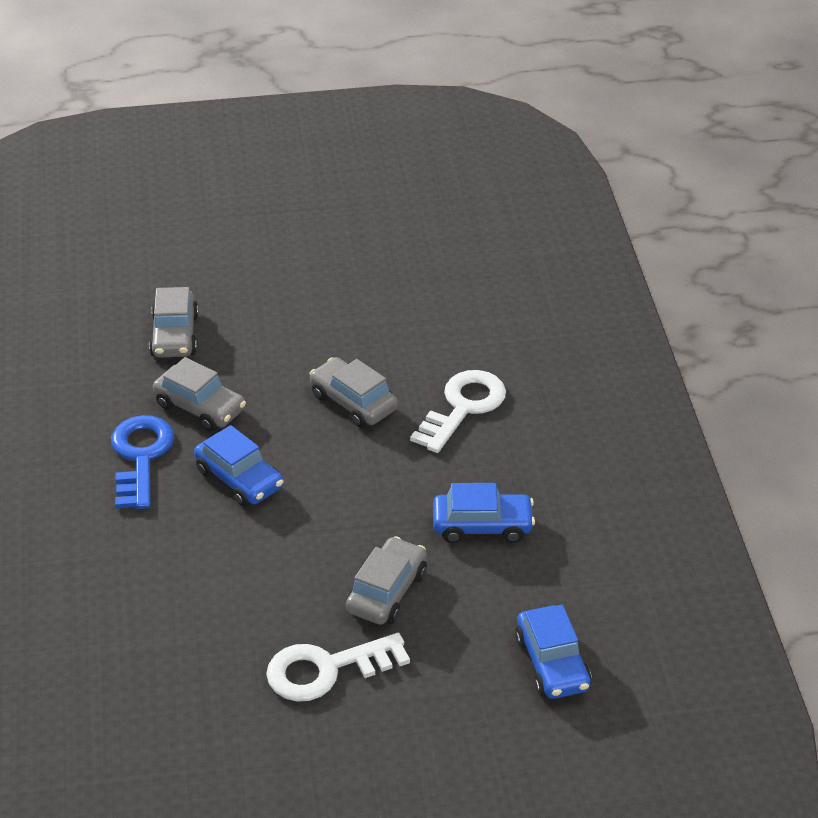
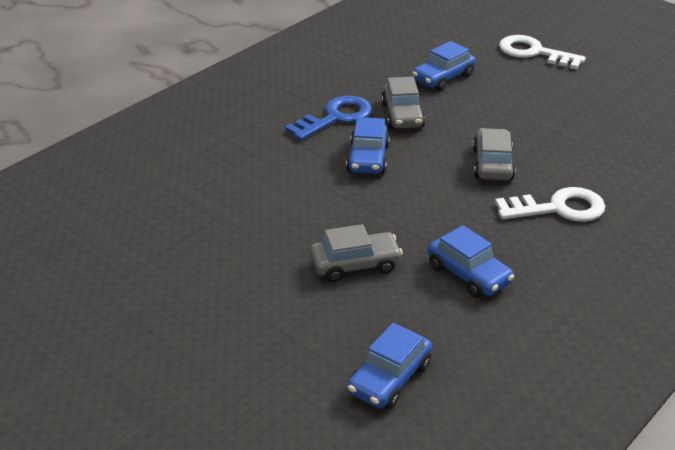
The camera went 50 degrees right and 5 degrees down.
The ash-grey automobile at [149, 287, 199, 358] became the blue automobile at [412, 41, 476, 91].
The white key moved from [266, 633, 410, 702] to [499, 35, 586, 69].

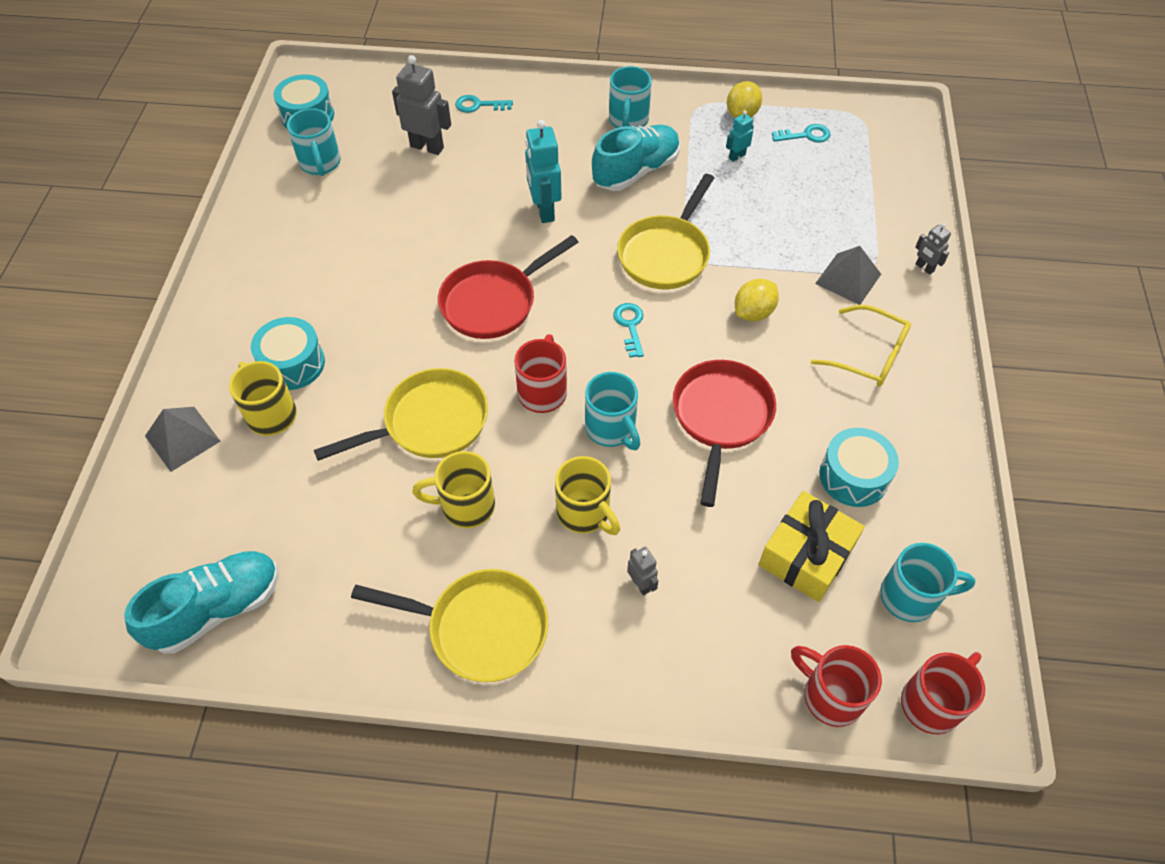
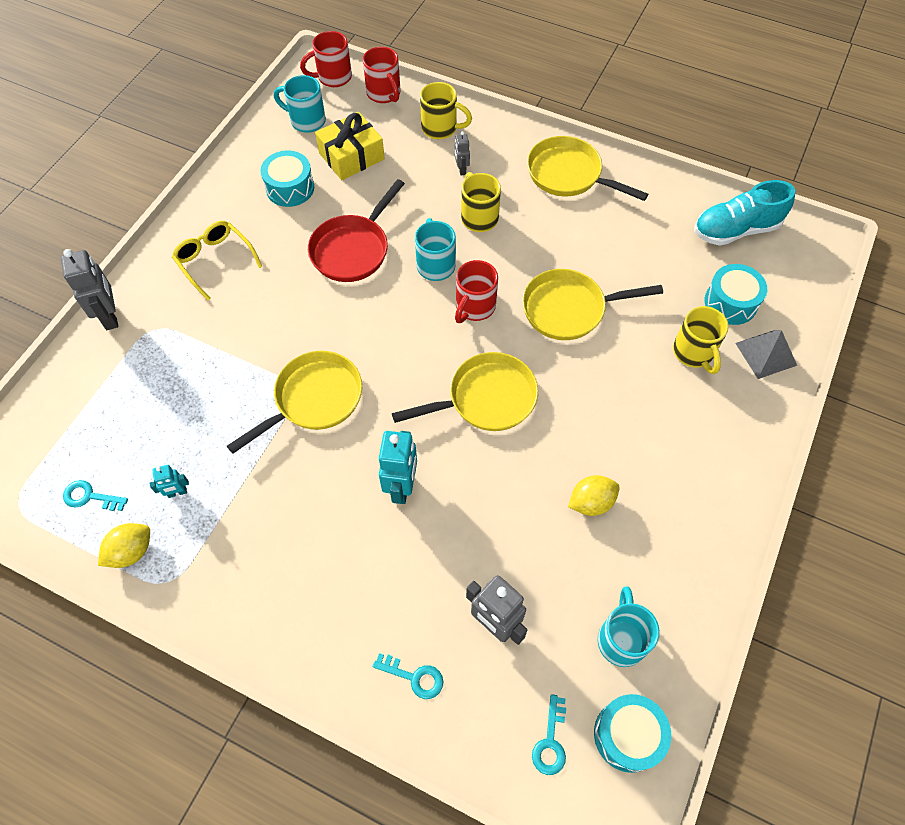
The camera went 160 degrees left and 5 degrees up.
The turquoise toy drum moved from [251, 317, 325, 390] to [704, 264, 767, 325].
The yellow tea mug moved from [412, 451, 495, 528] to [420, 82, 472, 139].
The crimson frying pan at [438, 235, 578, 339] became the yellow frying pan at [392, 352, 538, 431].
The turquoise lace-up shoe at [592, 125, 680, 191] disappeared.
The turquoise tea mug at [609, 66, 652, 128] disappeared.
The turquoise key moved from [613, 303, 644, 357] to [532, 694, 566, 775].
The yellow citrus fruit moved from [735, 279, 779, 321] to [568, 475, 620, 516].
The ash-grey pyramid at [815, 246, 881, 305] disappeared.
The ash-grey robot at [915, 223, 951, 275] changed to 1.89 times the size.

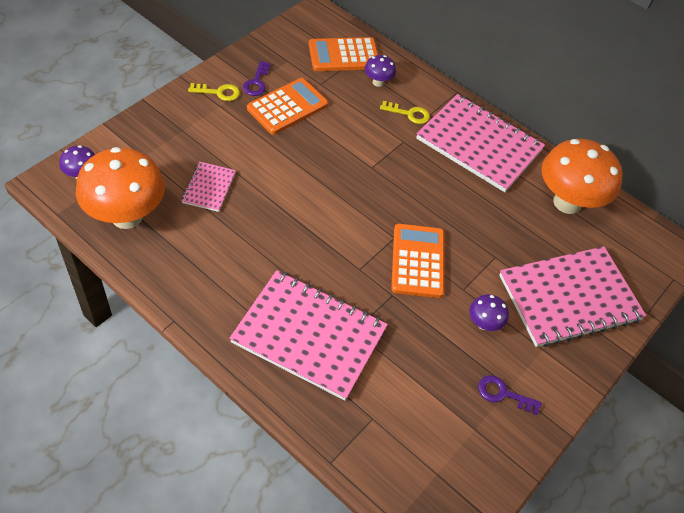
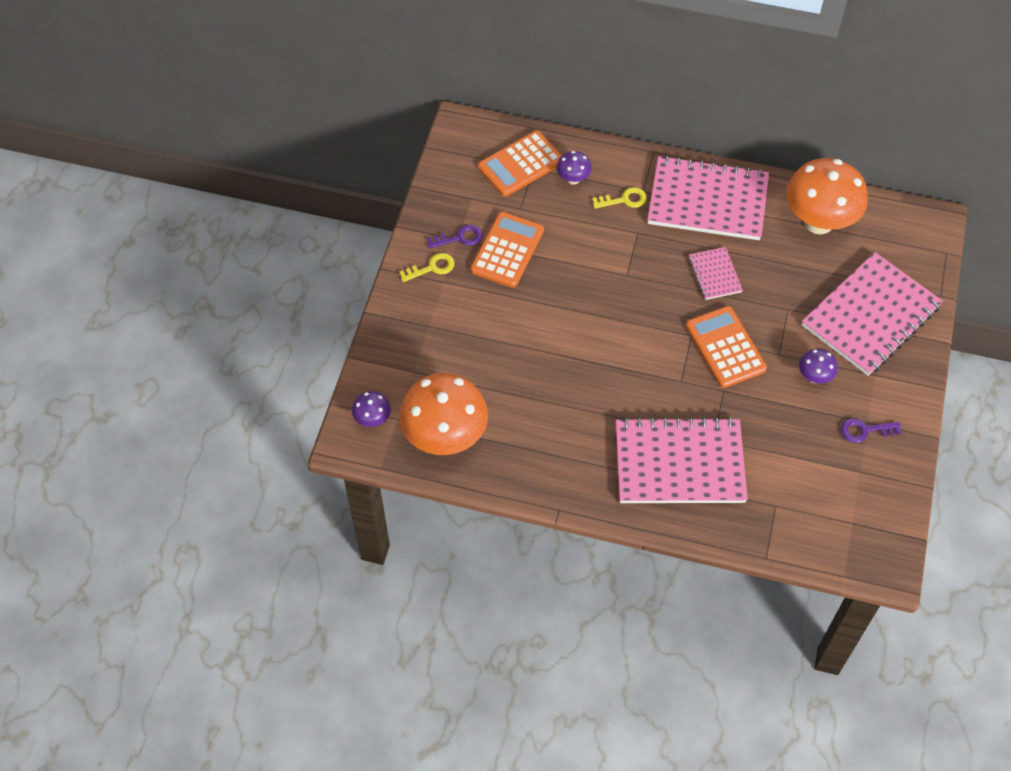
The camera went 20 degrees left and 5 degrees up.
The rosy exercise book moved from [181, 162, 236, 212] to [689, 247, 743, 300].
The purple key at [243, 61, 270, 96] turned 90 degrees counterclockwise.

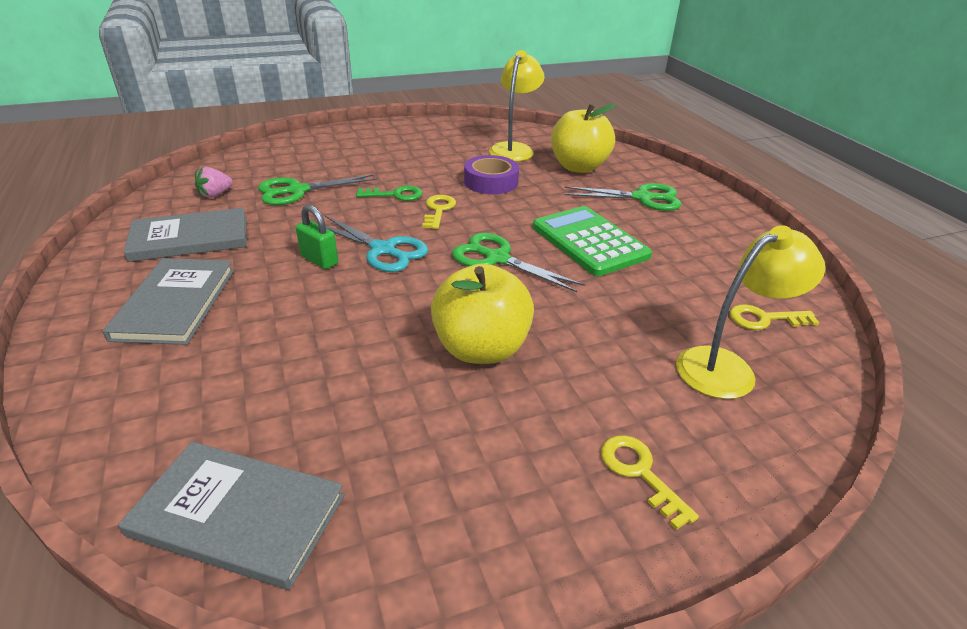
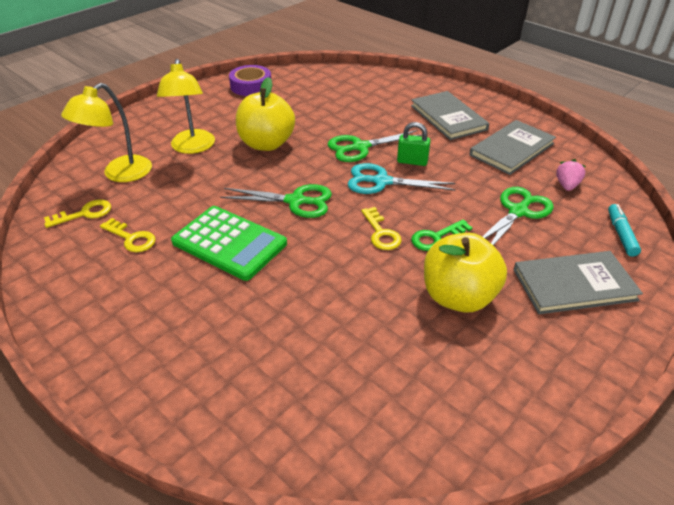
The camera went 155 degrees right and 5 degrees up.
The ash-grey hardback moved from [118, 442, 345, 590] to [513, 251, 643, 314].
The purple roll of tape moved from [464, 155, 519, 194] to [229, 65, 271, 96].
The yellow reading lamp moved from [489, 50, 545, 162] to [157, 59, 215, 154].
The yellow apple fruit moved from [551, 104, 616, 173] to [424, 233, 507, 312].
The emerald pair of scissors moved from [564, 183, 681, 211] to [328, 130, 422, 162].
The yellow key moved from [601, 435, 699, 530] to [100, 218, 156, 252].
The turquoise marker pen at [608, 204, 641, 257] appeared.

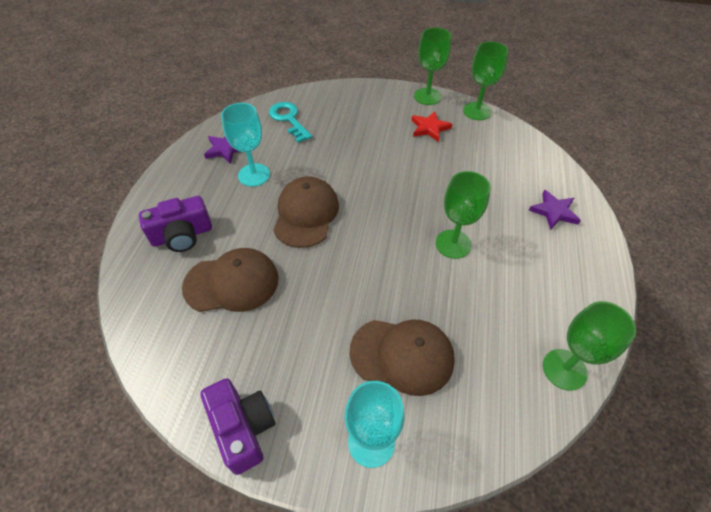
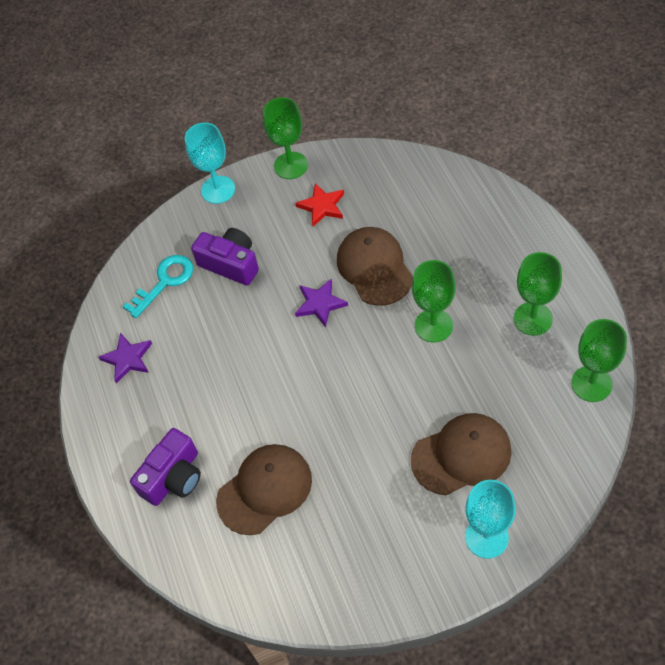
The camera went 25 degrees left and 5 degrees up.
The purple compact camera moved from [200, 378, 275, 475] to [191, 228, 259, 285].
The turquoise goblet moved from [221, 103, 270, 187] to [185, 123, 235, 204].
The turquoise key at [269, 102, 312, 143] turned 105 degrees clockwise.
The dark brown peaked cap moved from [273, 176, 339, 248] to [337, 227, 413, 306].
The emerald goblet moved from [463, 41, 509, 120] to [514, 252, 562, 336].
The purple five-pointed star moved from [529, 190, 581, 230] to [295, 278, 348, 327].

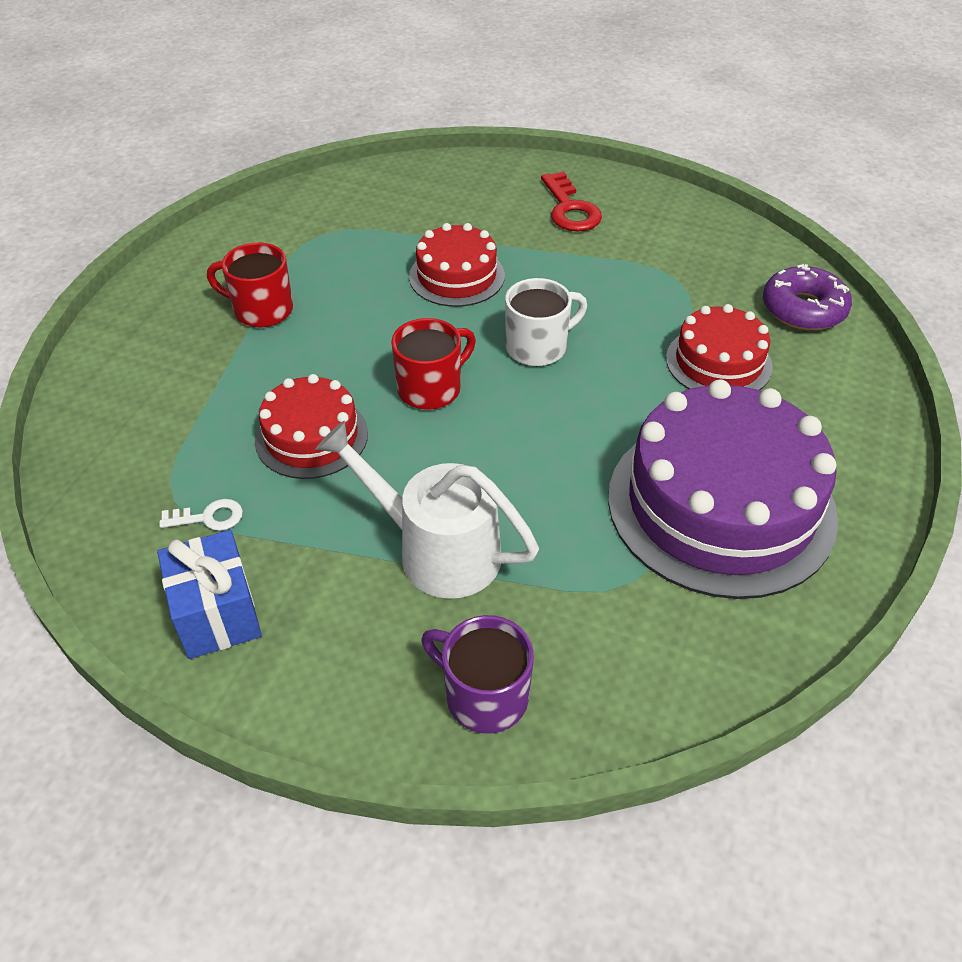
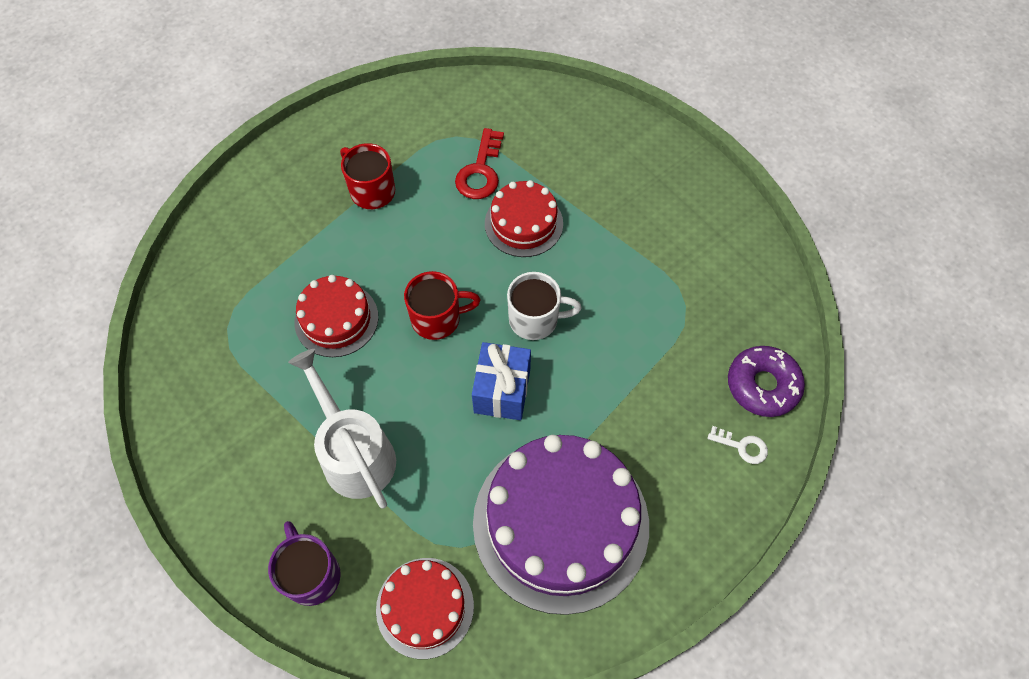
The camera went 30 degrees right and 15 degrees up.
The blue wrapped gift moved from [157, 530, 262, 659] to [472, 342, 531, 420].
The white key moved from [159, 499, 243, 531] to [708, 426, 768, 464].
The crimson key moved from [541, 172, 602, 232] to [455, 128, 504, 199].
The crimson layer cake moved from [666, 304, 773, 390] to [376, 558, 474, 659].

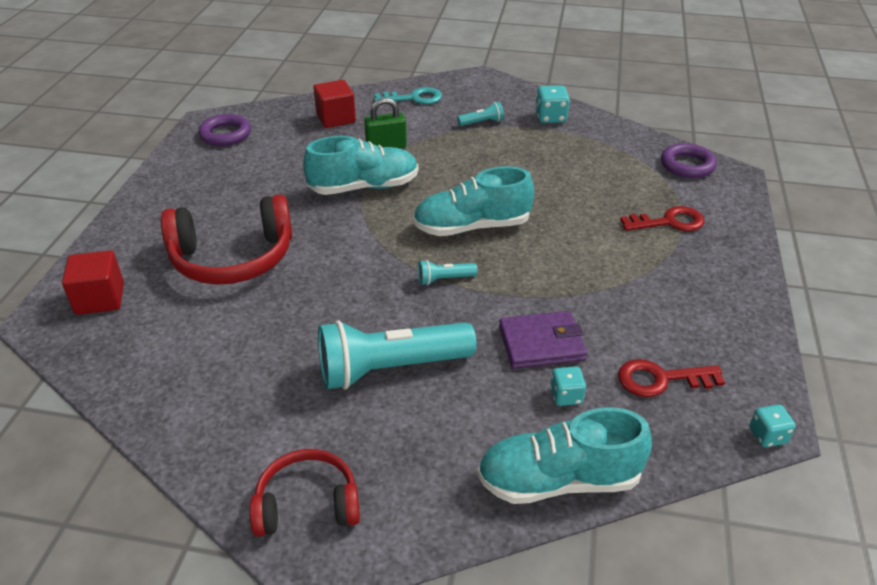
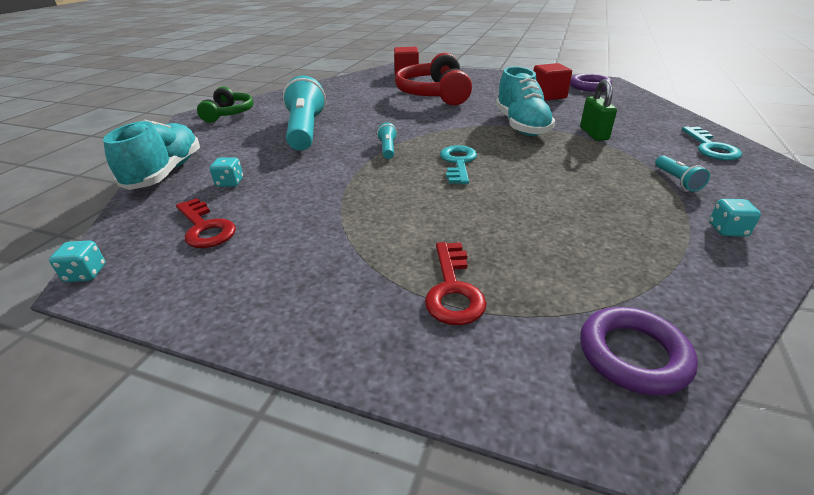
The camera went 100 degrees right and 5 degrees down.
The crimson over-ear headphones at [250, 449, 360, 537] became the emerald over-ear headphones at [197, 87, 254, 123].
The crimson block moved from [313, 80, 356, 128] to [533, 63, 572, 101].
The turquoise lace-up shoe at [413, 166, 534, 236] was replaced by the turquoise key at [440, 145, 477, 184].
The purple billfold at [499, 311, 587, 369] disappeared.
The turquoise die at [535, 85, 570, 123] changed to 0.66 times the size.
The crimson key at [618, 359, 725, 397] turned 135 degrees clockwise.

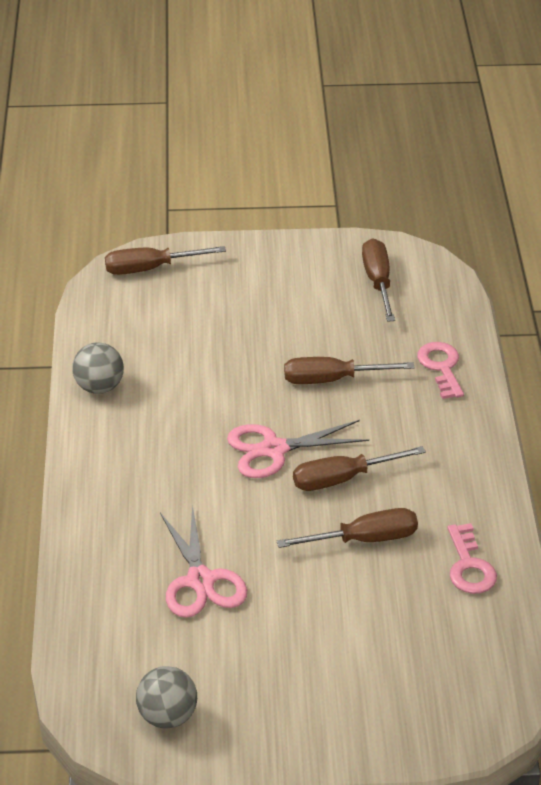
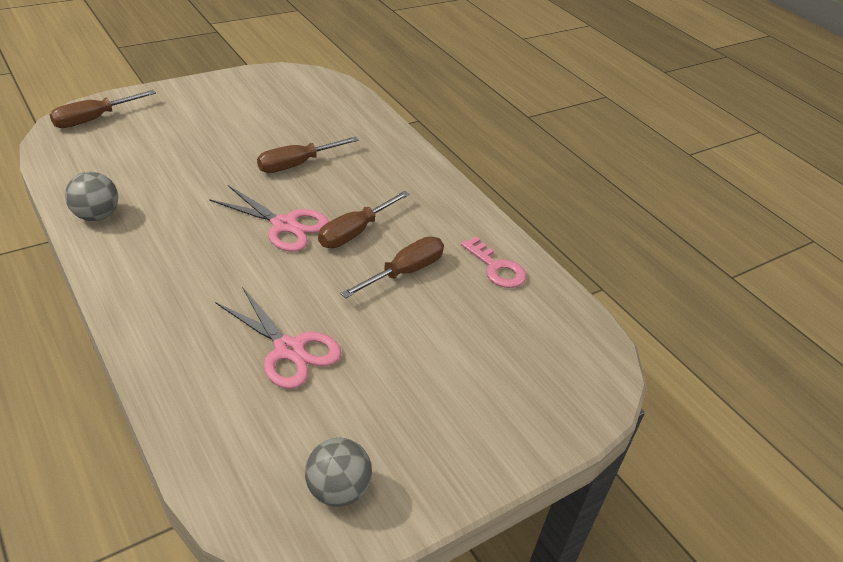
The camera went 35 degrees left and 0 degrees up.
The rosy pair of scissors at [227, 420, 369, 478] turned 105 degrees counterclockwise.
The dark brown screwdriver at [362, 239, 395, 322] disappeared.
The rosy key at [417, 342, 464, 399] disappeared.

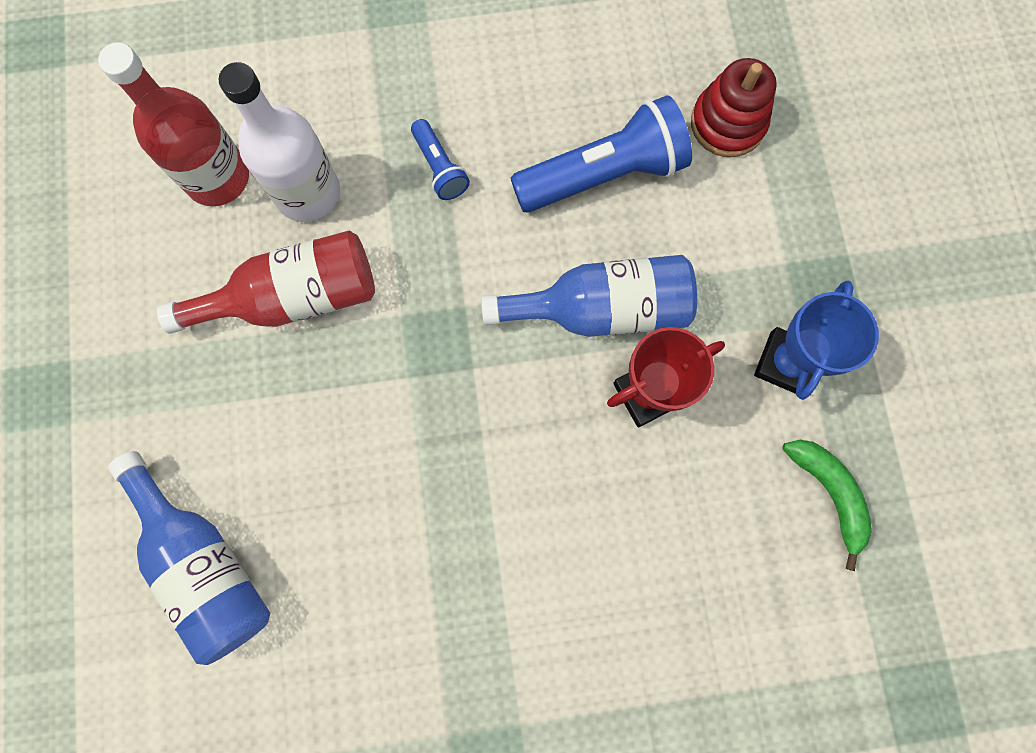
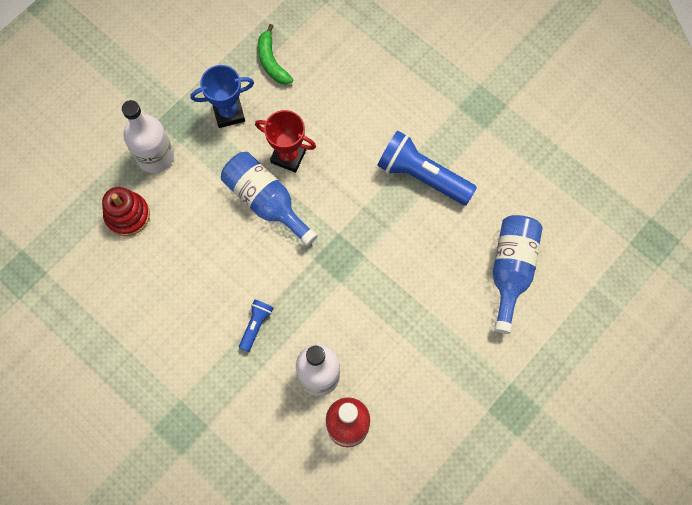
The camera went 130 degrees left and 5 degrees down.
The crimson flask at [157, 231, 375, 334] disappeared.
The blue flashlight moved from [511, 95, 692, 213] to [377, 130, 477, 205].
The emerald toy banana at [783, 440, 872, 571] turned 45 degrees counterclockwise.
The white flask at [122, 100, 174, 173] appeared.

